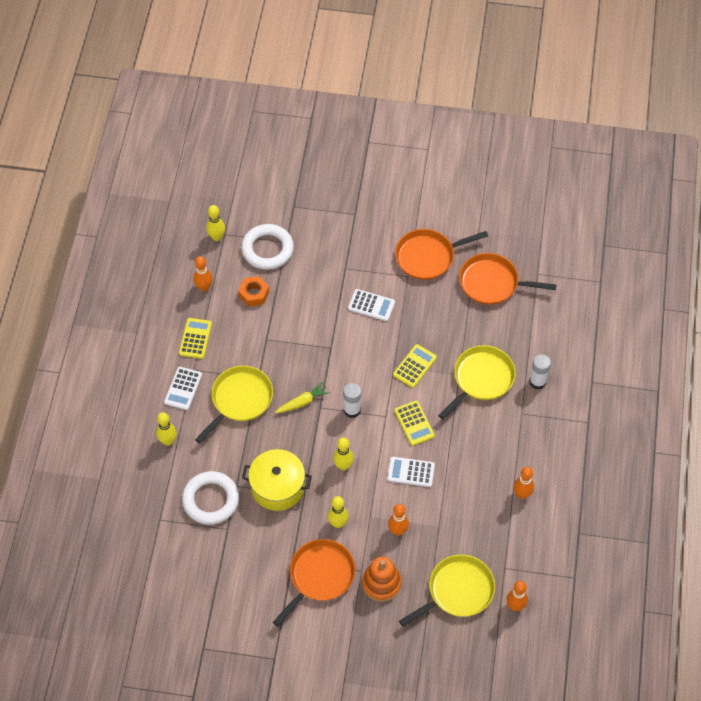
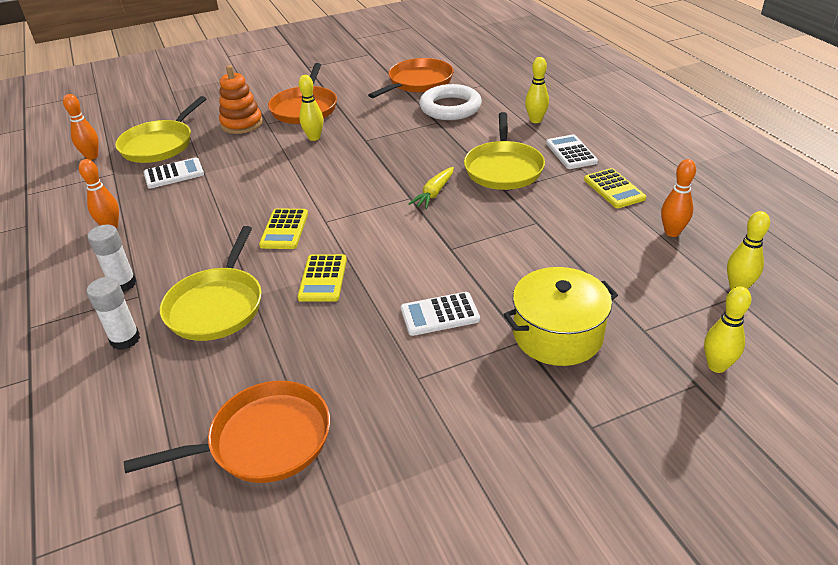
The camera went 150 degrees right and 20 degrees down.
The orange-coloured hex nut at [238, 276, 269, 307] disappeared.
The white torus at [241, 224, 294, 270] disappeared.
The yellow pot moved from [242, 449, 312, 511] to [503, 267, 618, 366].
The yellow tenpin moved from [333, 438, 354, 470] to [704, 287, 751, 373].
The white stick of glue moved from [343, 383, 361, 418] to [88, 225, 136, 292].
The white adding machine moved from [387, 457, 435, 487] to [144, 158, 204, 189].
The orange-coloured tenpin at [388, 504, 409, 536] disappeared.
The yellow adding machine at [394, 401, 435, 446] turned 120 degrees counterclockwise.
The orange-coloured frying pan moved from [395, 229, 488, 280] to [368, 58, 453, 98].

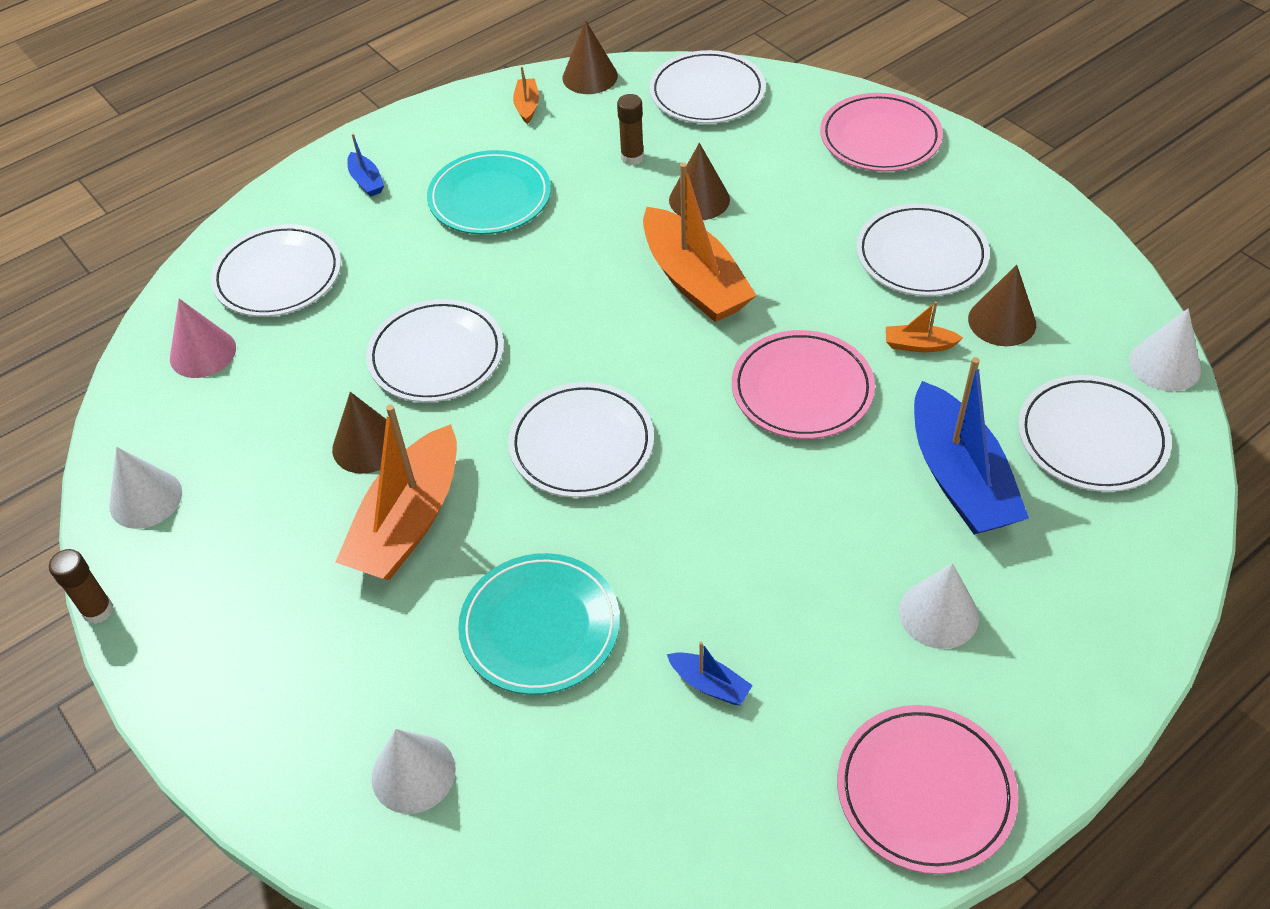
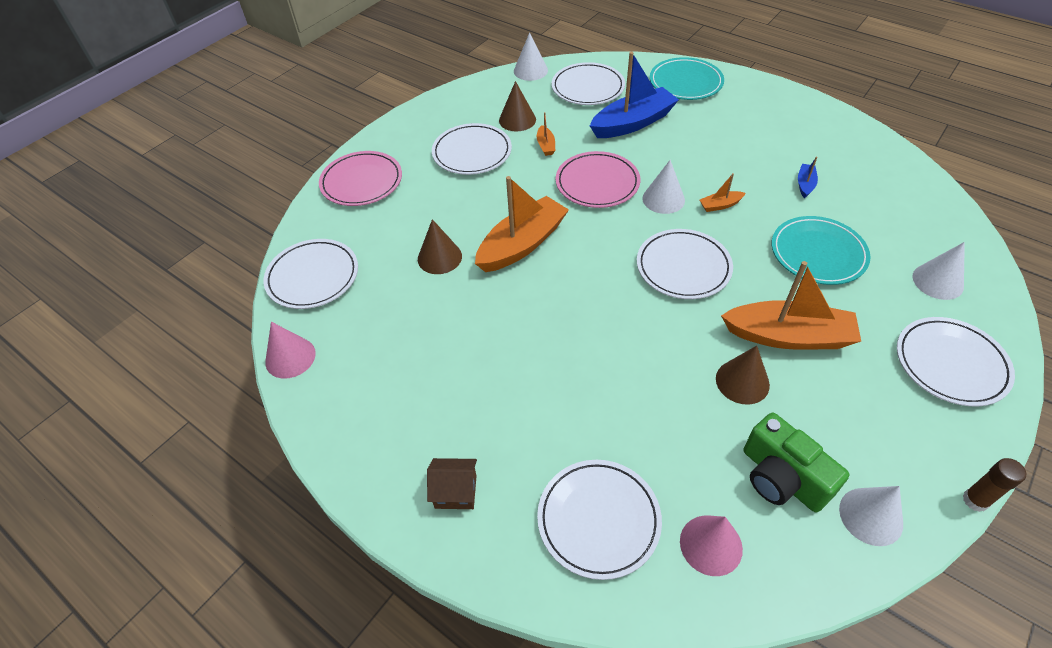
The camera went 105 degrees left and 0 degrees up.
The blue boat at [347, 133, 384, 197] was replaced by the dark brown toy house at [427, 458, 477, 509].
The white dinner plate moved from [366, 299, 504, 402] to [897, 317, 1015, 407].
The turquoise dinner plate moved from [427, 150, 551, 235] to [650, 57, 724, 100].
The orange-coloured boat moved from [513, 66, 539, 124] to [700, 173, 745, 212].
The dark brown cone shape at [562, 20, 618, 94] became the rosy cone shape at [265, 322, 316, 379].
The dark brown stick of glue at [617, 94, 644, 165] disappeared.
The rosy dinner plate at [837, 705, 1019, 874] disappeared.
The white cone shape moved from [899, 563, 979, 649] to [642, 160, 685, 214].
The emerald compact camera at [744, 413, 849, 512] appeared.

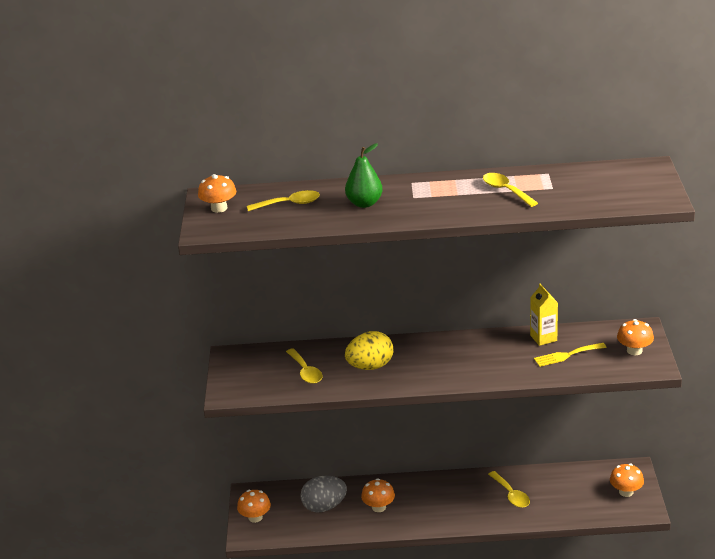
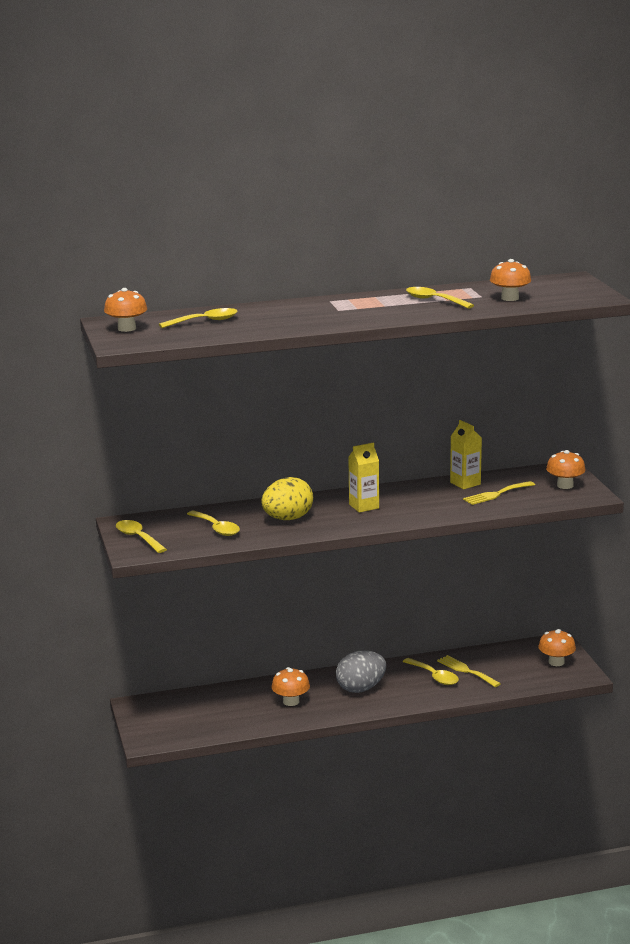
The camera went 15 degrees left and 10 degrees down.
The orange-coloured mushroom moved from [237, 490, 271, 523] to [490, 259, 531, 301].
The ash-grey egg moved from [300, 476, 347, 513] to [336, 651, 386, 693].
The emerald pear fruit at [345, 143, 383, 208] disappeared.
The yellow tablespoon at [116, 520, 167, 553] appeared.
The yellow juice carton at [348, 442, 379, 513] appeared.
The yellow dinner fork at [437, 655, 501, 687] appeared.

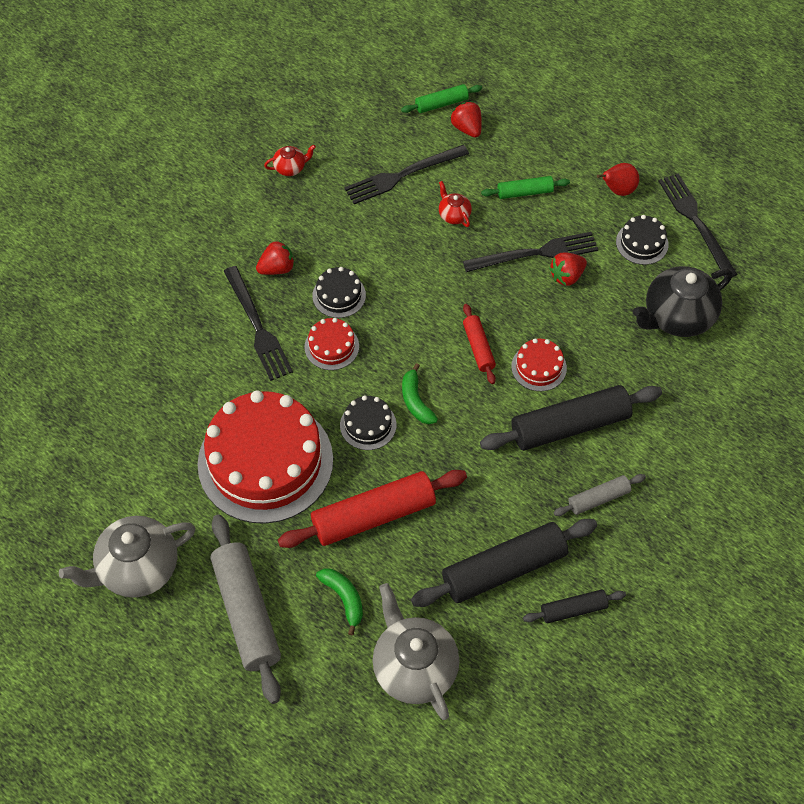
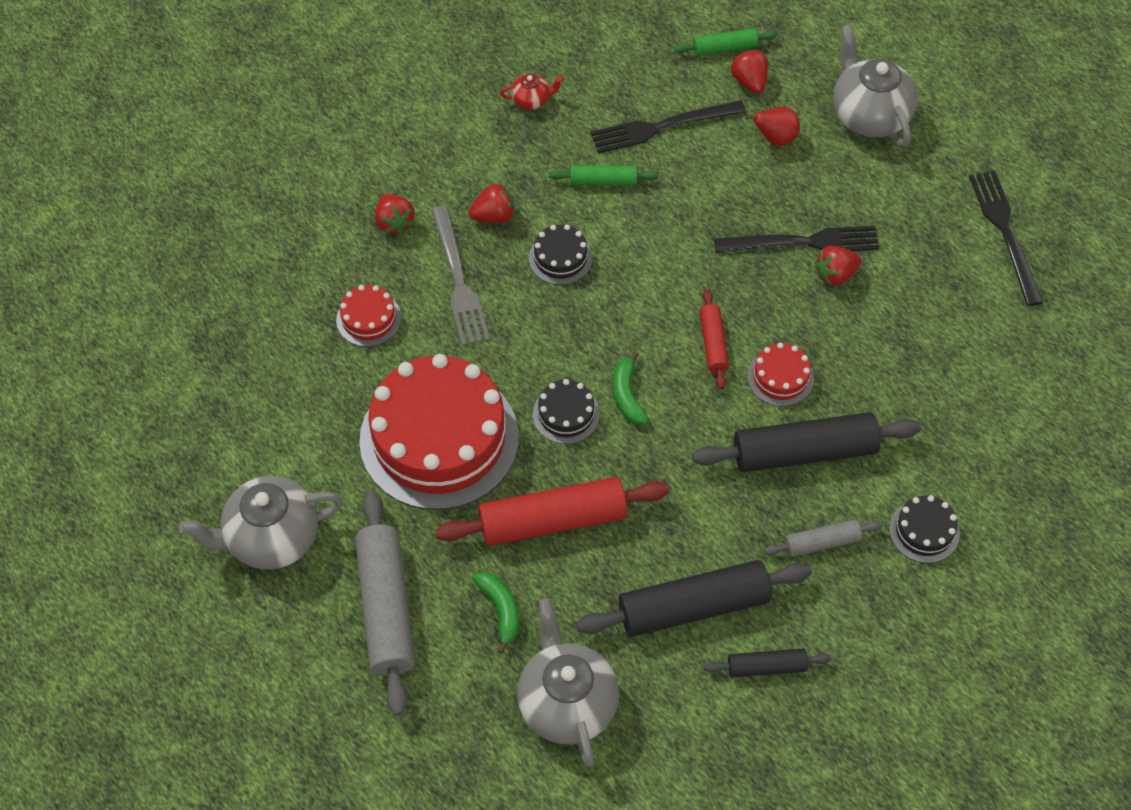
The camera went 10 degrees right and 0 degrees up.
The jet-black dinner fork at [224, 266, 293, 381] became the ash-grey dinner fork at [431, 206, 490, 346].
The crimson layer cake moved from [304, 318, 359, 370] to [336, 285, 401, 347].
The crimson china teapot at [439, 181, 472, 227] disappeared.
The emerald pastry roller moved from [481, 176, 570, 199] to [549, 165, 658, 186].
The crimson pear fruit moved from [597, 163, 639, 196] to [745, 107, 800, 146].
The jet-black layer cake moved from [616, 215, 669, 265] to [890, 495, 960, 563].
The jet-black china teapot at [633, 266, 733, 337] disappeared.
The crimson berry at [375, 194, 414, 234] appeared.
The ash-grey china teapot at [833, 24, 918, 147] appeared.

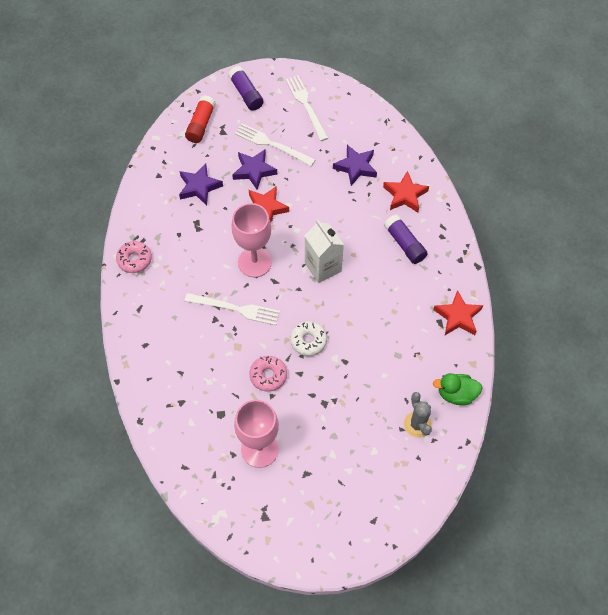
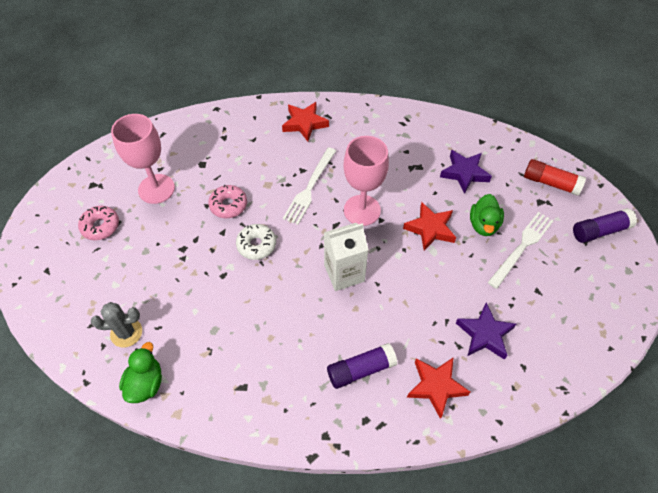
The camera went 100 degrees right and 5 degrees down.
The rosy doughnut moved from [116, 241, 152, 273] to [78, 206, 119, 240].
The purple five-pointed star at [232, 149, 277, 190] was replaced by the emerald rubber duck at [470, 194, 504, 236].
The white dinner fork at [286, 75, 328, 141] disappeared.
The crimson five-pointed star moved from [433, 290, 483, 335] to [282, 102, 329, 142].

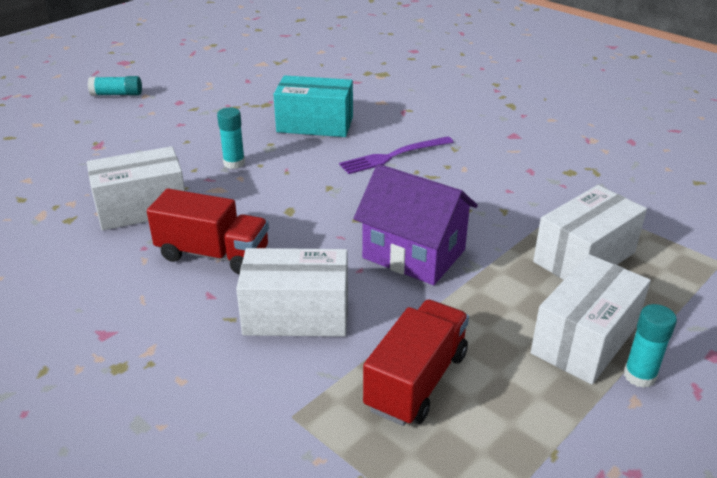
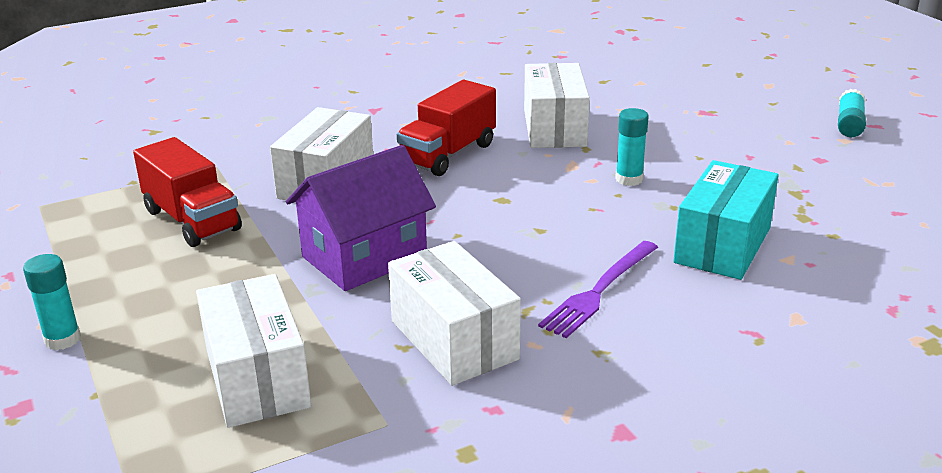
The camera went 110 degrees right and 5 degrees down.
The purple dinner fork at [339, 136, 453, 174] turned 135 degrees counterclockwise.
The white package moved from [531, 254, 651, 384] to [388, 241, 521, 386].

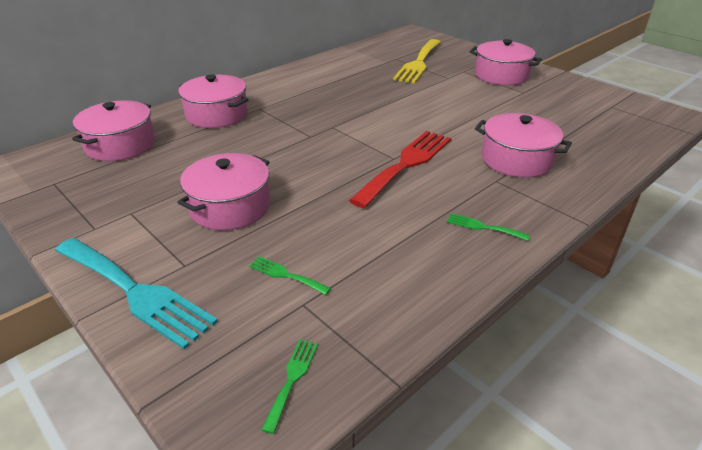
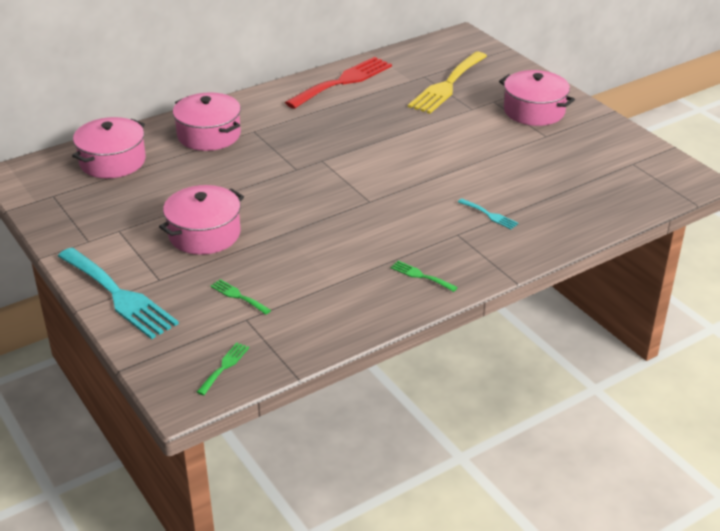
The camera went 10 degrees right and 0 degrees up.
The crimson dinner fork moved from [349, 131, 451, 208] to [285, 57, 392, 109].
The rosy pot at [475, 113, 572, 178] was replaced by the turquoise dinner fork at [458, 199, 518, 229].

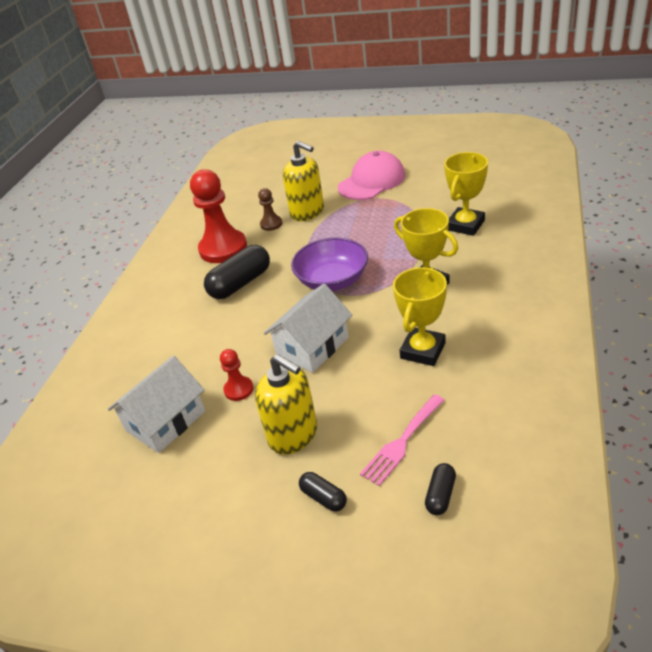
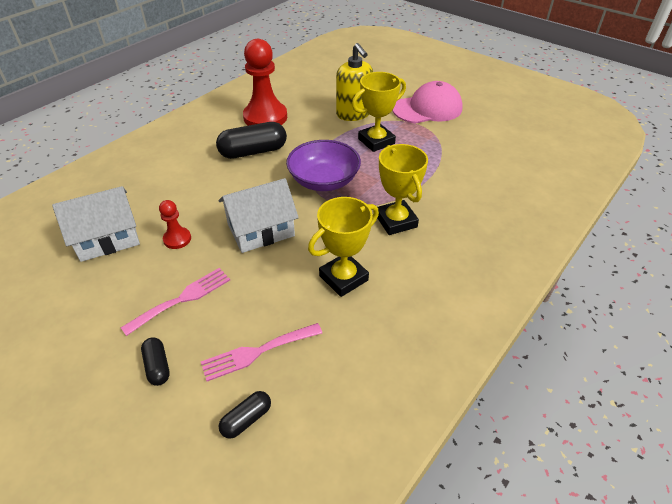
The camera went 20 degrees right and 5 degrees up.
The yellow soap pump at [255, 354, 317, 455] was replaced by the rosy dinner fork at [121, 268, 230, 336].
The dark brown chess pawn at [258, 188, 282, 231] disappeared.
The yellow prize cup moved from [444, 152, 488, 236] to [352, 72, 406, 152].

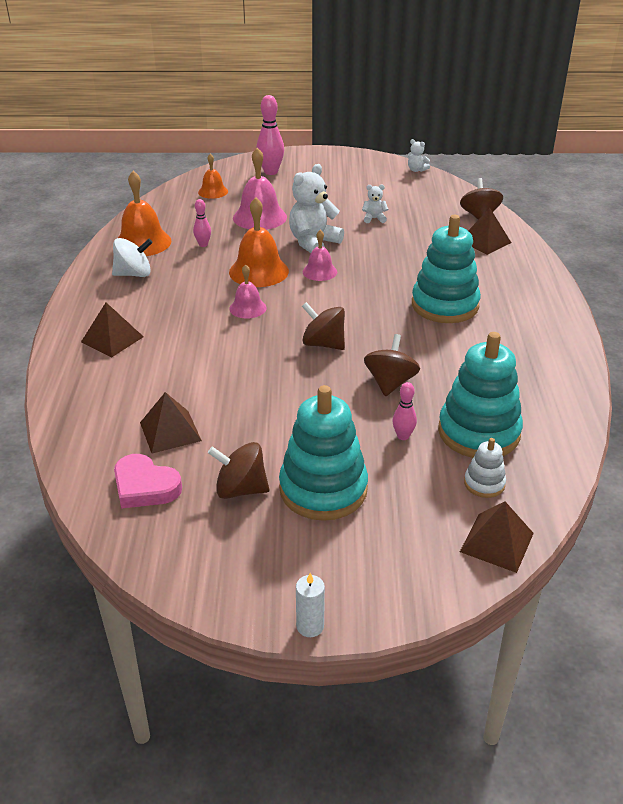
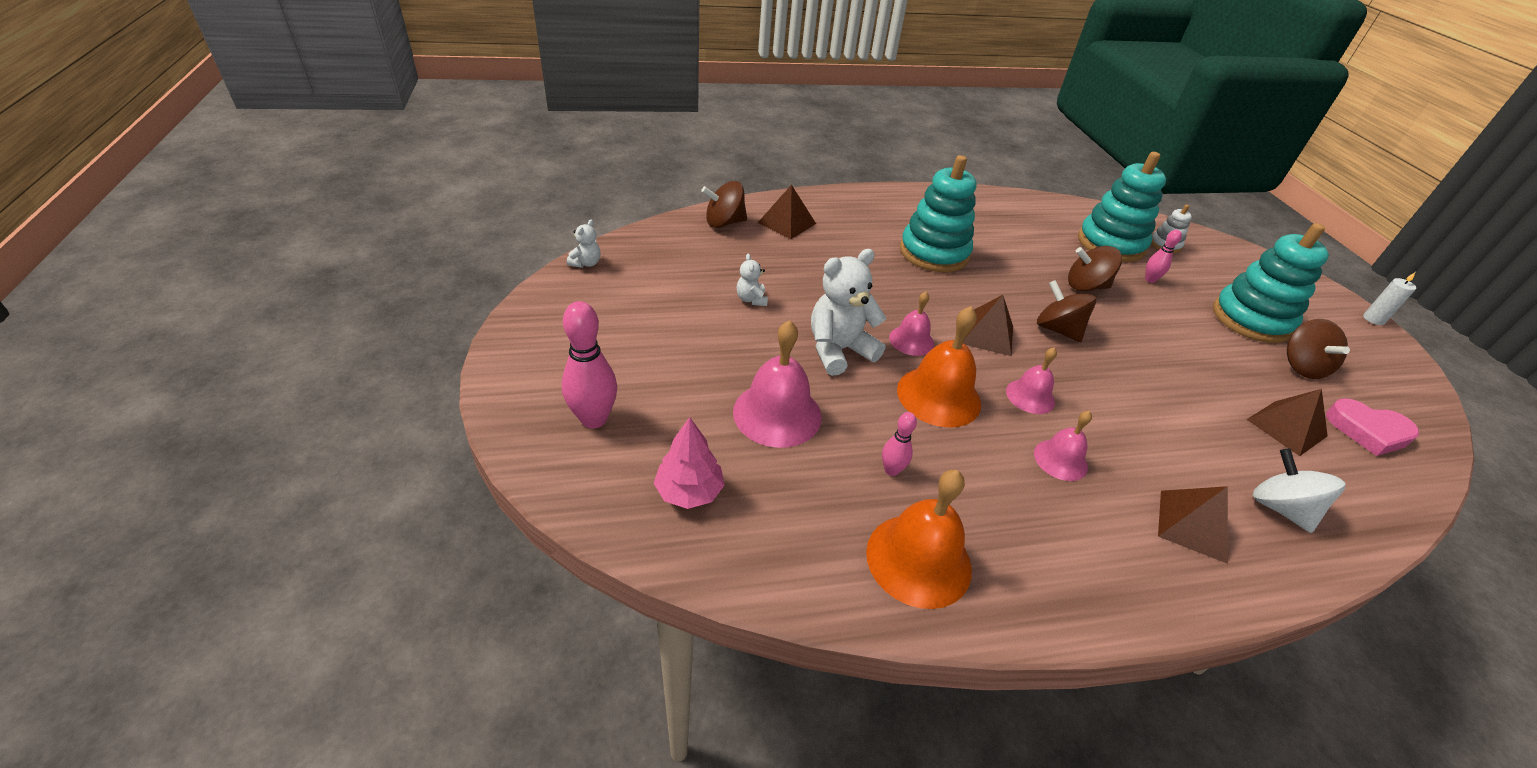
The camera went 105 degrees left and 5 degrees up.
The white toy top moved from [112, 238, 153, 277] to [1253, 448, 1346, 533].
The rosy love heart at [114, 454, 182, 509] turned 90 degrees clockwise.
The orange-coloured hand bell at [198, 153, 228, 199] was replaced by the rosy toy tree at [653, 417, 725, 509].
The white teddy bear at [289, 164, 344, 253] turned 120 degrees clockwise.
The dark brown toy top at [302, 302, 345, 350] turned 120 degrees clockwise.
The dark brown pyramid moved from [460, 502, 534, 573] to [963, 295, 1013, 356].
The rosy hand bell at [1034, 411, 1092, 481] appeared.

